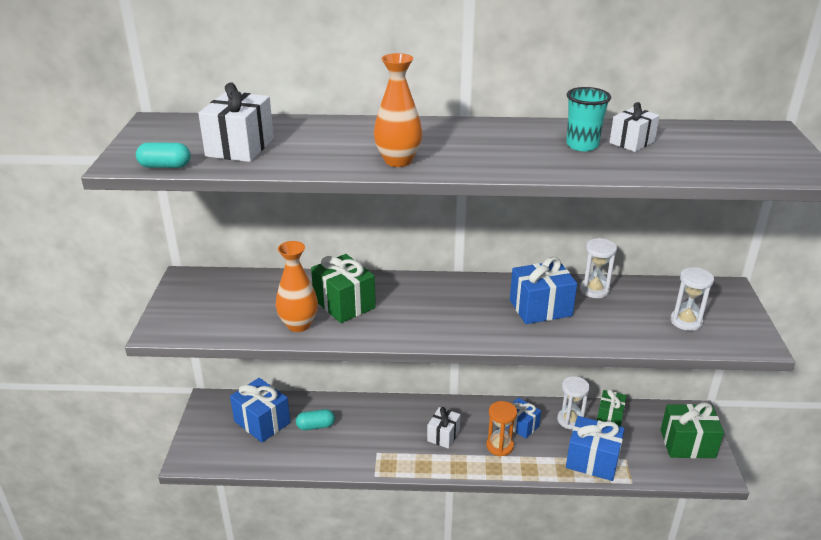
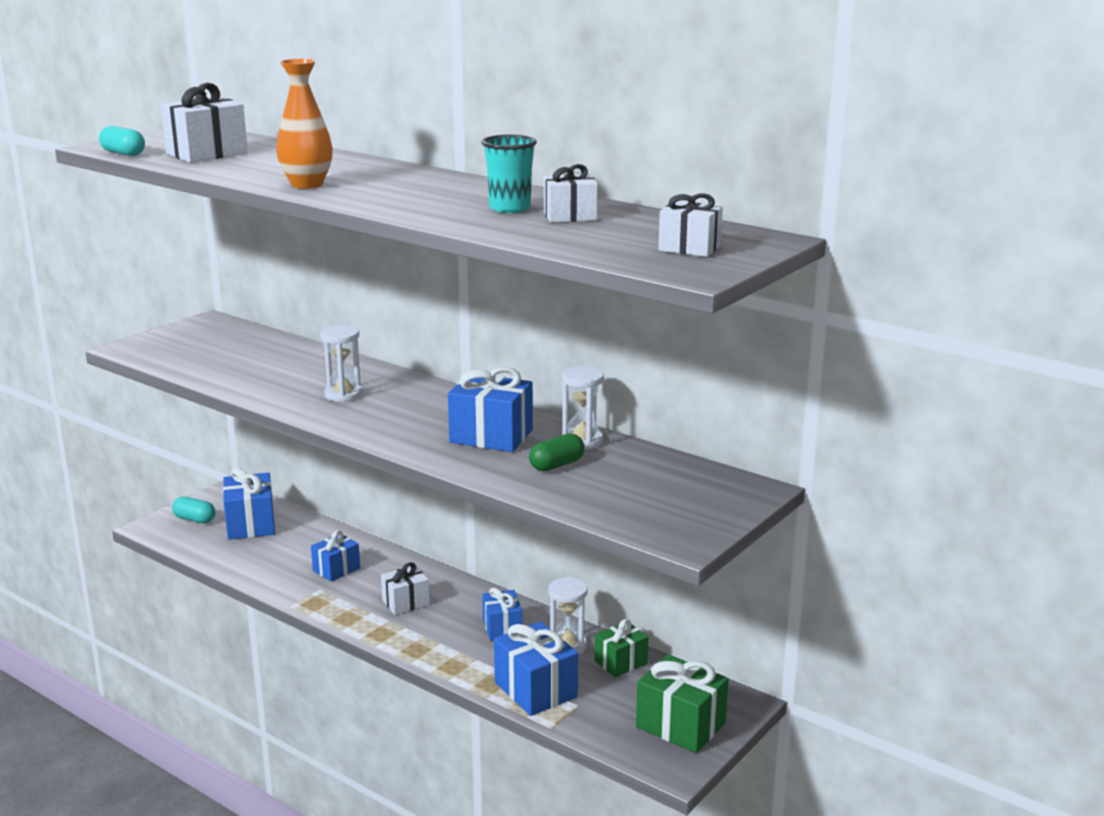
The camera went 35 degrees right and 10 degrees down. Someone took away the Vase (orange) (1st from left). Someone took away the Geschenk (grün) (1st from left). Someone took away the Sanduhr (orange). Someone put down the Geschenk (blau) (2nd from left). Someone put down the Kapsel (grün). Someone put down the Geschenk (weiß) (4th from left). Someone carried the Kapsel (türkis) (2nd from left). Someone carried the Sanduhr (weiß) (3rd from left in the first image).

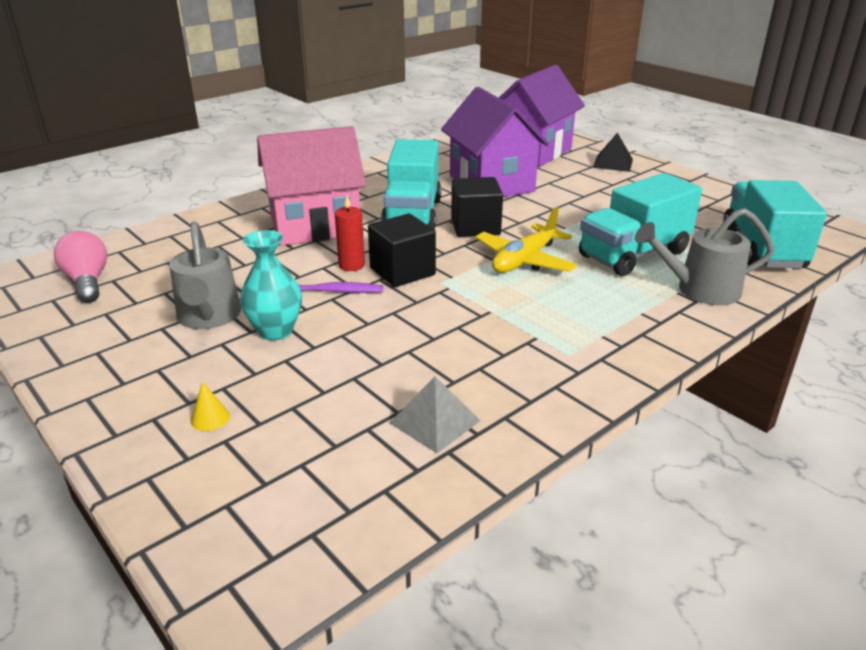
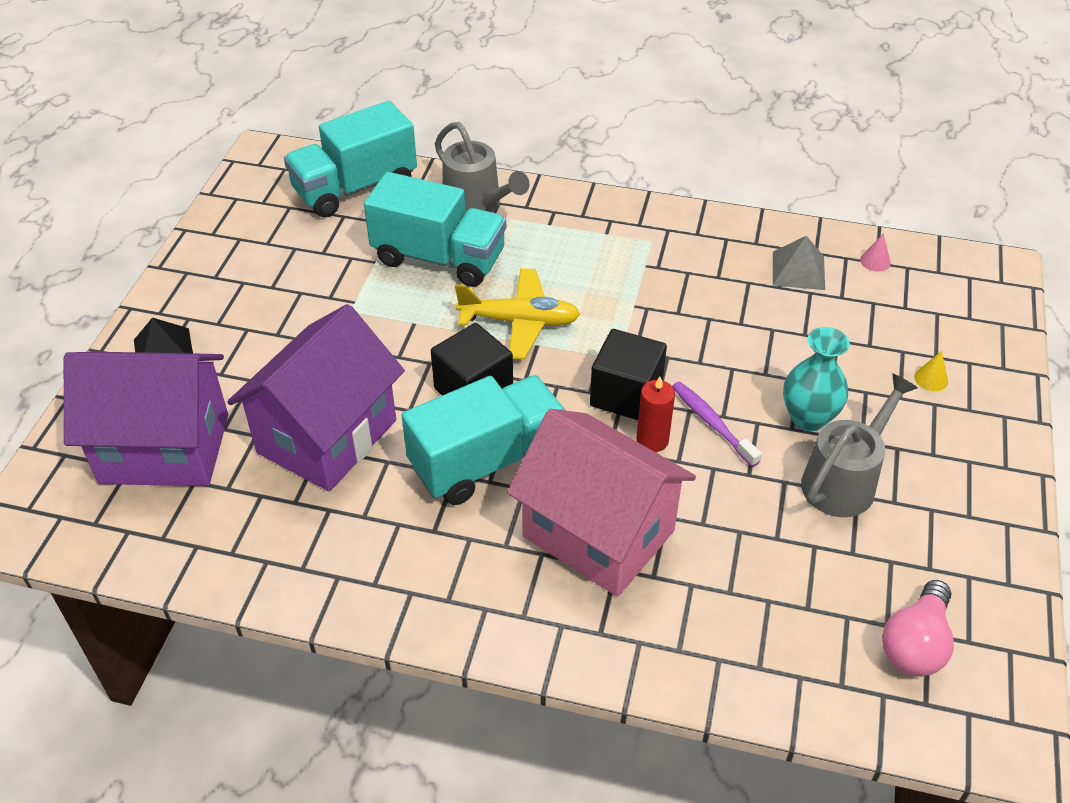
The camera went 125 degrees left and 15 degrees up. Someone put down the Kegel (rosa).

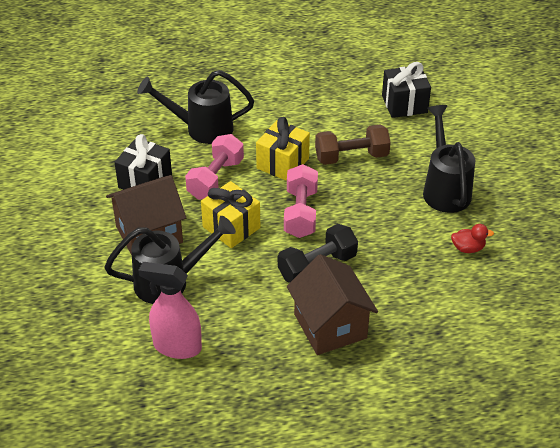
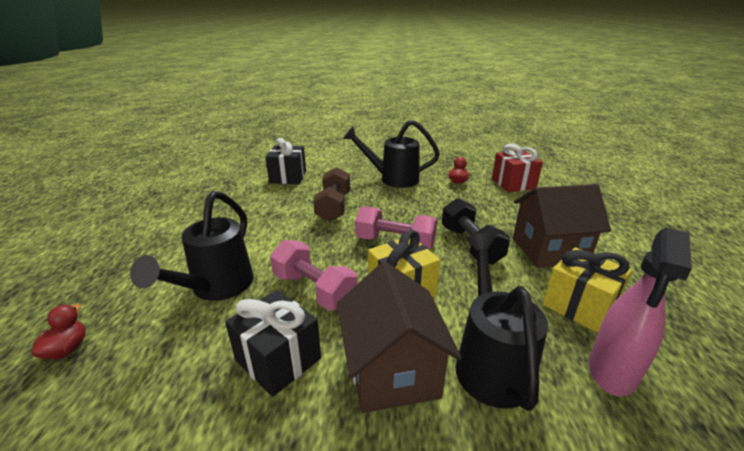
The camera went 75 degrees left and 15 degrees down. Someone put down the Ente (rot) (1st from left). Someone put down the Geschenk (rot). Someone carried the Geschenk (gelb) (2nd from left).

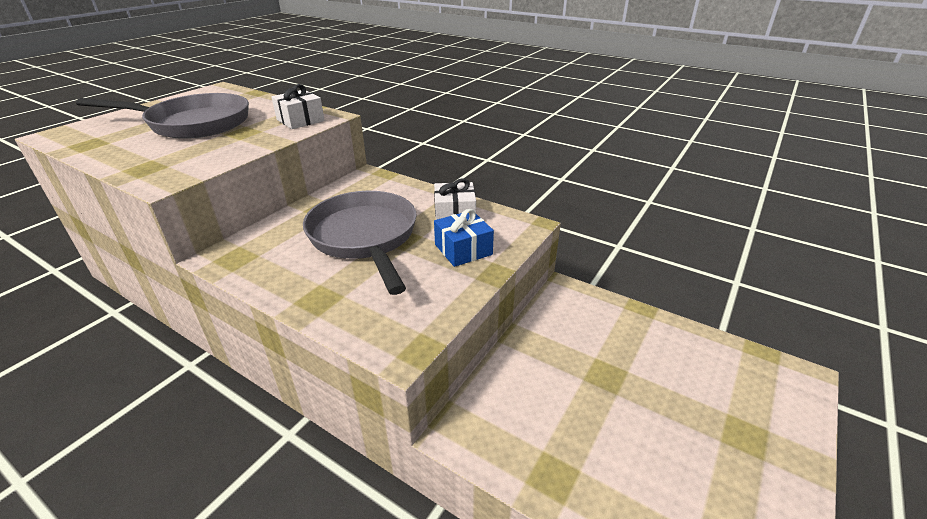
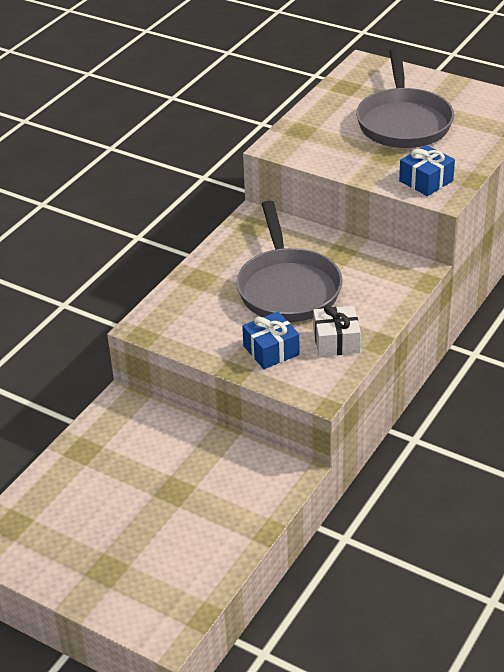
The camera went 90 degrees right and 5 degrees up. Someone repainted the Geschenk (weiß) (1st from left), which became the Geschenk (blau) (2nd from left). Someone rotated the Pfanne (grau) (2nd from left in the first image) by 105 degrees clockwise.

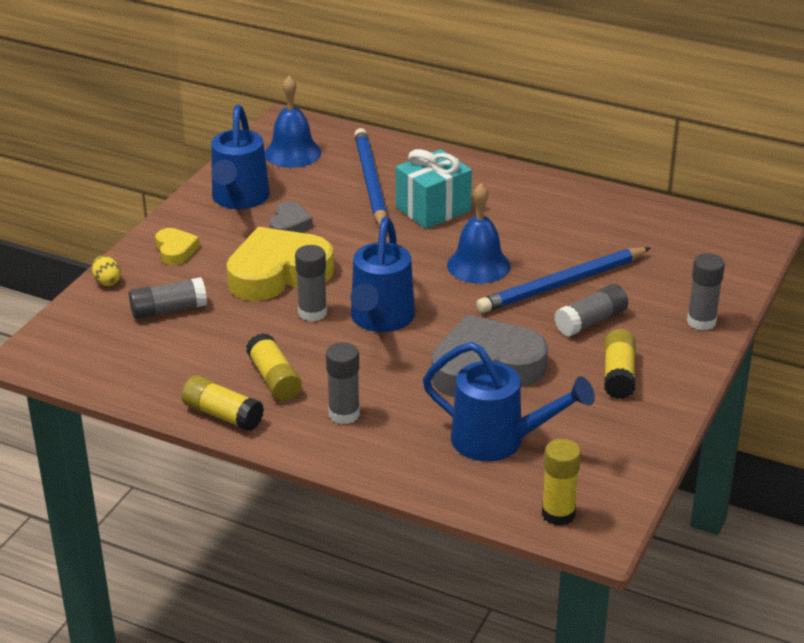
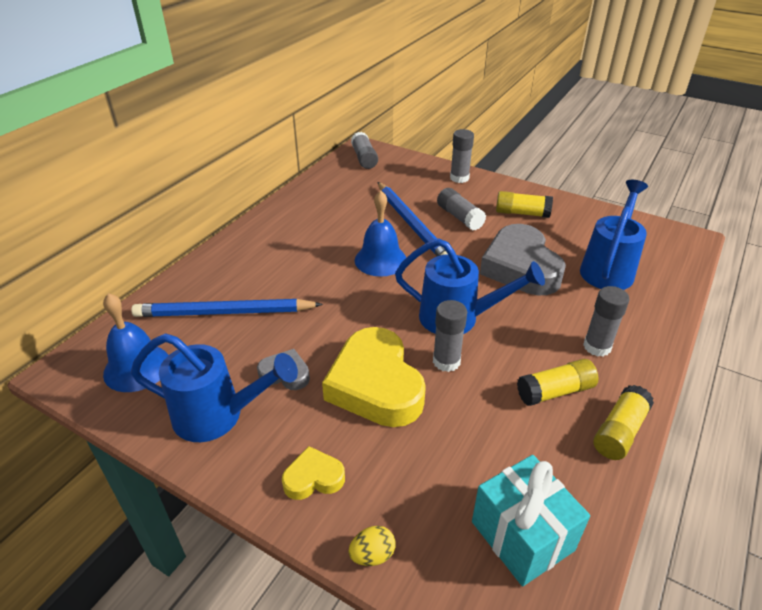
The camera went 85 degrees left and 5 degrees up. Someone took away the Klebestift (gelb) (3rd from left). Someone carried the Klebestift (grau) (1st from left). Someone carried the Geschenk (türkis).

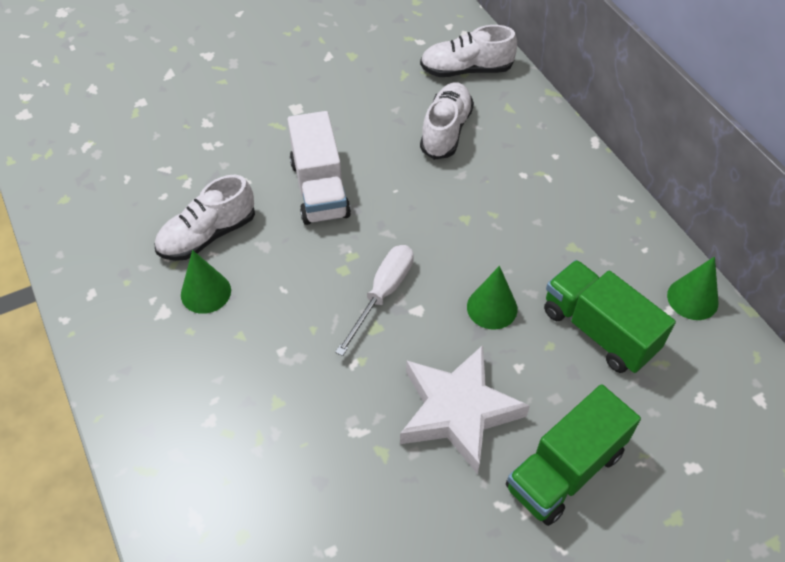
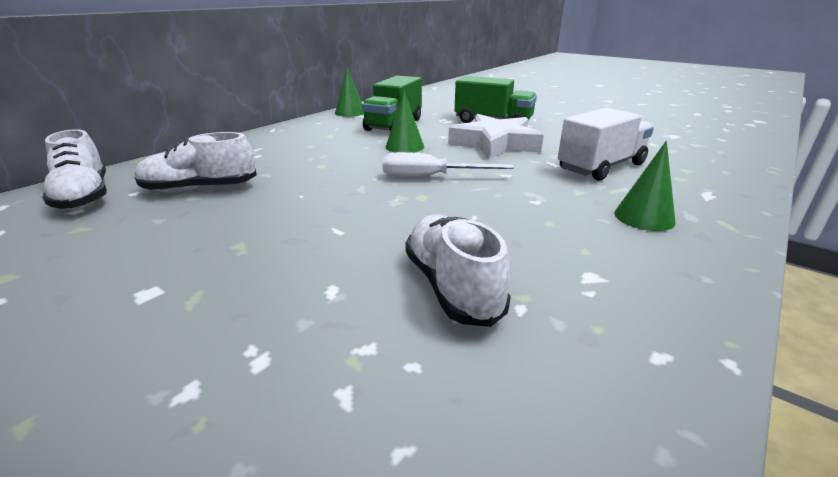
The camera went 115 degrees left and 25 degrees down. Someone carried the Kegel (grün) (1st from left in the first image). Someone carried the Lastwagen (weiß). Someone rotated the Schuh (weiß) (1st from left in the first image) by 135 degrees counterclockwise.

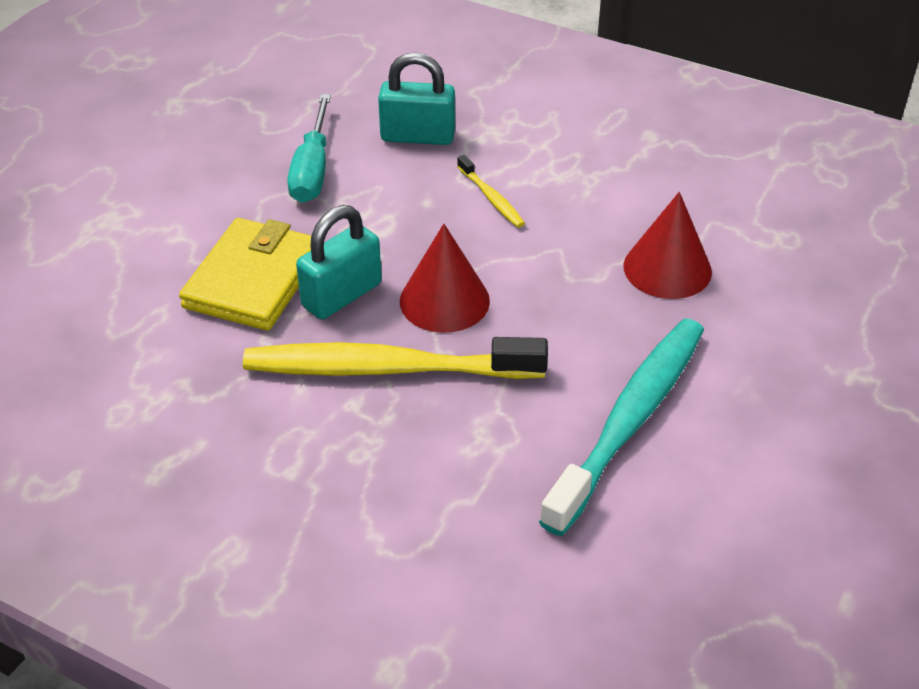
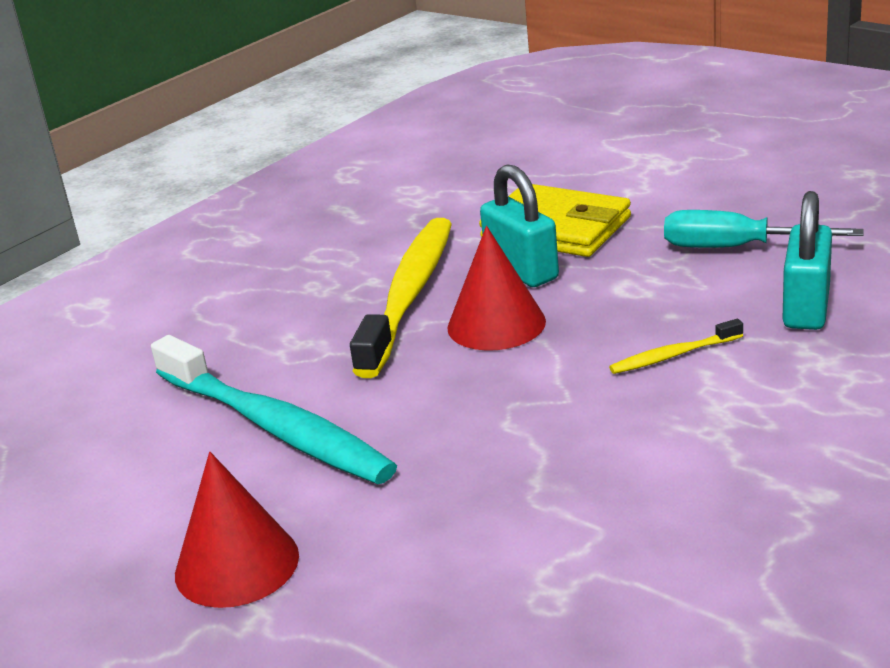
The camera went 105 degrees right and 15 degrees down. Someone carried the Kegel (rot) (2nd from left in the first image).

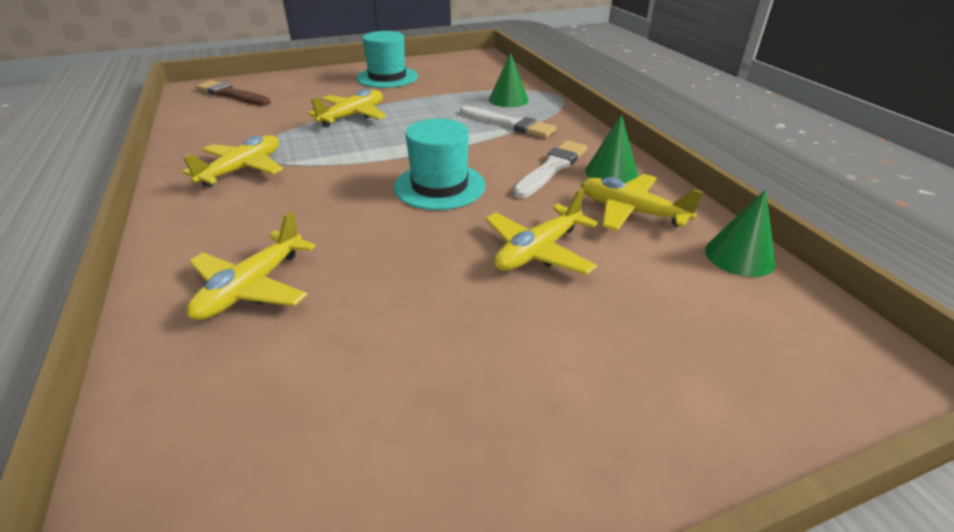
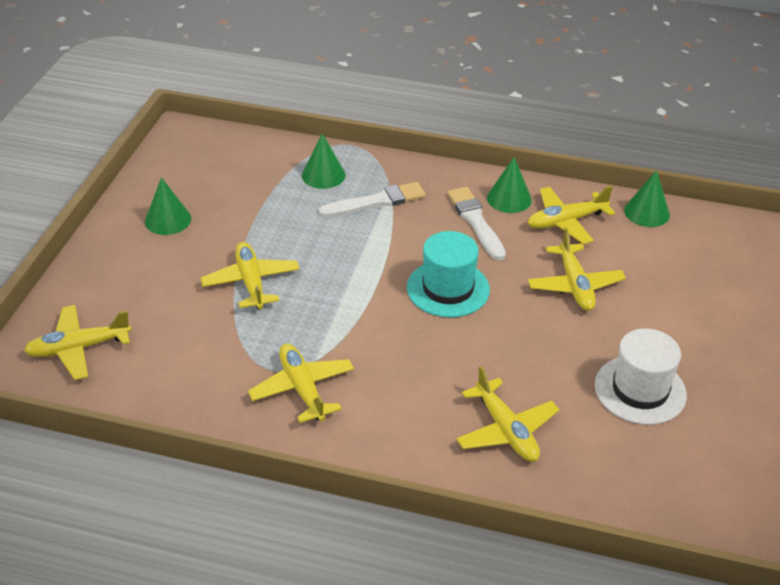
The camera went 55 degrees left and 5 degrees up. Someone put down the Hut (weiß). Someone swapped the Pinsel (braun) for the Flugzeug (gelb) (1st from left). Someone swapped the Hut (türkis) (1st from left) for the Kegel (grün) (1st from left).

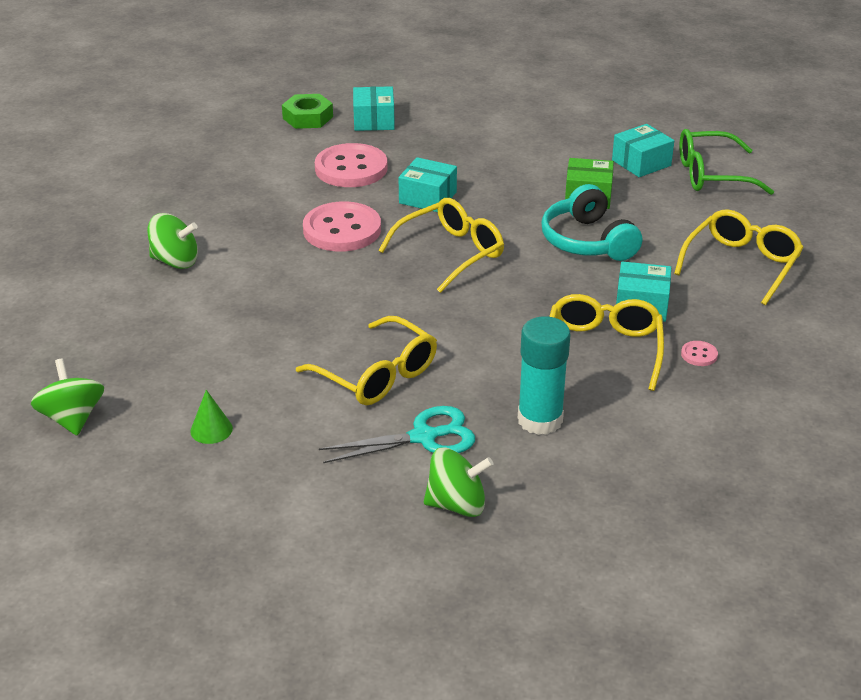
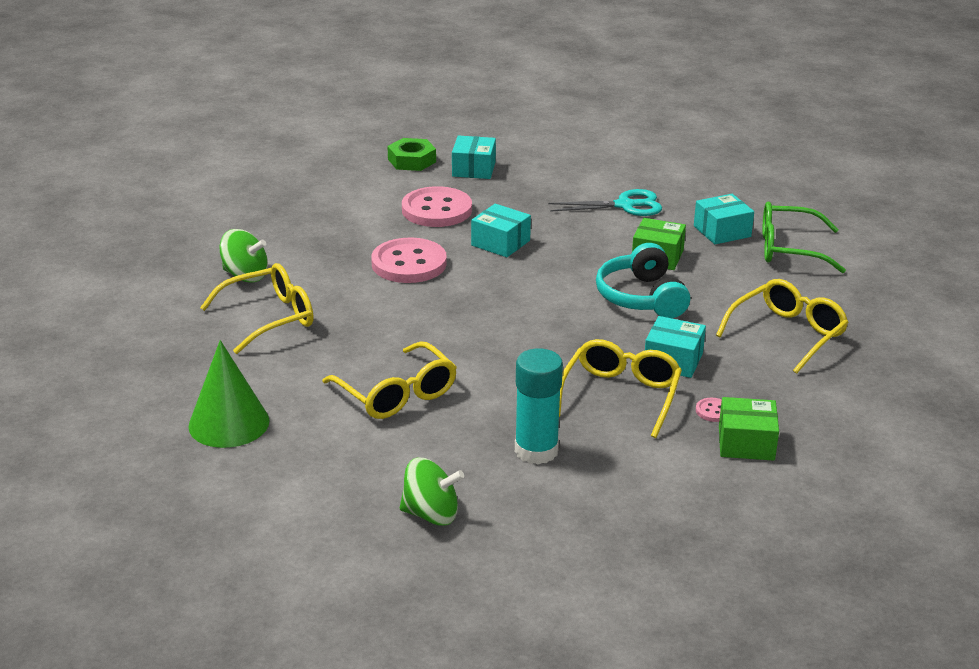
The camera went 10 degrees right and 5 degrees down. Someone took away the Kreisel (grün) (1st from left). Someone put down the Schachtel (grün) (2nd from left). Someone carried the Schere (türkis). Someone carried the Brille (gelb) (2nd from left in the first image). Someone scaled the Kegel (grün) by 2.04.

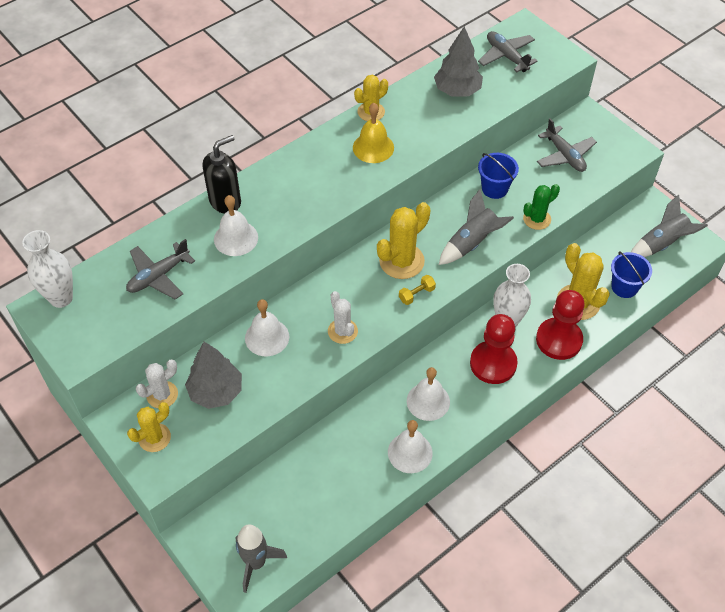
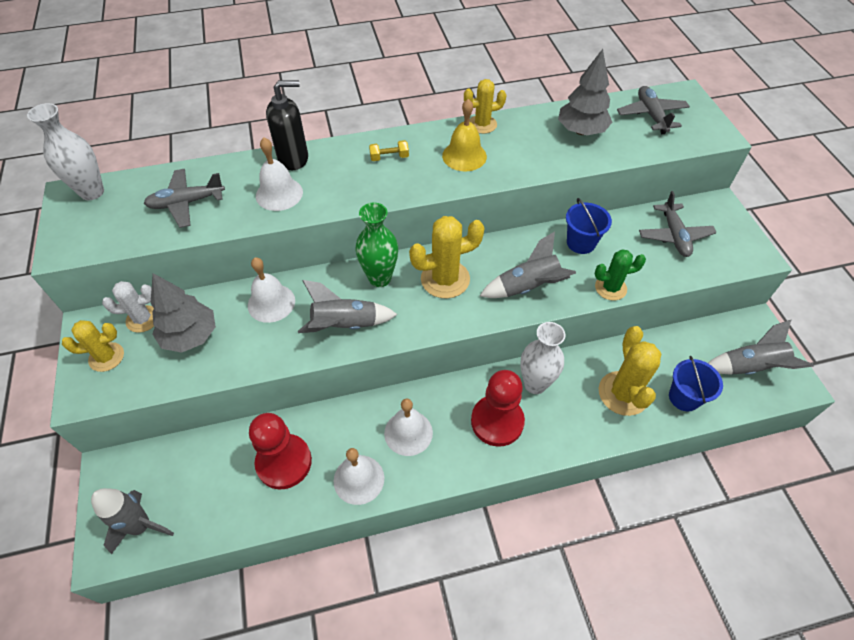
The camera went 25 degrees right and 0 degrees up. Someone put down the Vase (grün). Someone carried the Hantel (gelb). Someone carried the Bauer (rot) (2nd from left in the first image). Someone swapped the Kaktus (weiß) (2nd from left) for the Rakete (grau) (2nd from left).

